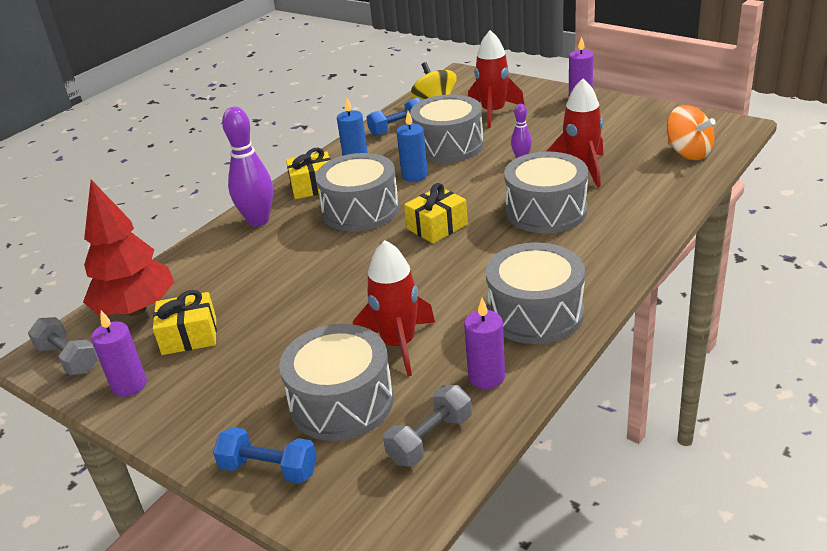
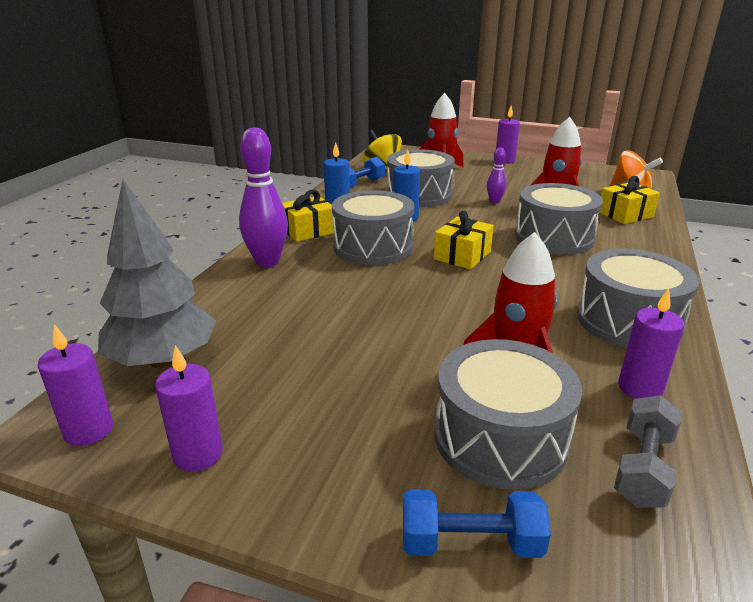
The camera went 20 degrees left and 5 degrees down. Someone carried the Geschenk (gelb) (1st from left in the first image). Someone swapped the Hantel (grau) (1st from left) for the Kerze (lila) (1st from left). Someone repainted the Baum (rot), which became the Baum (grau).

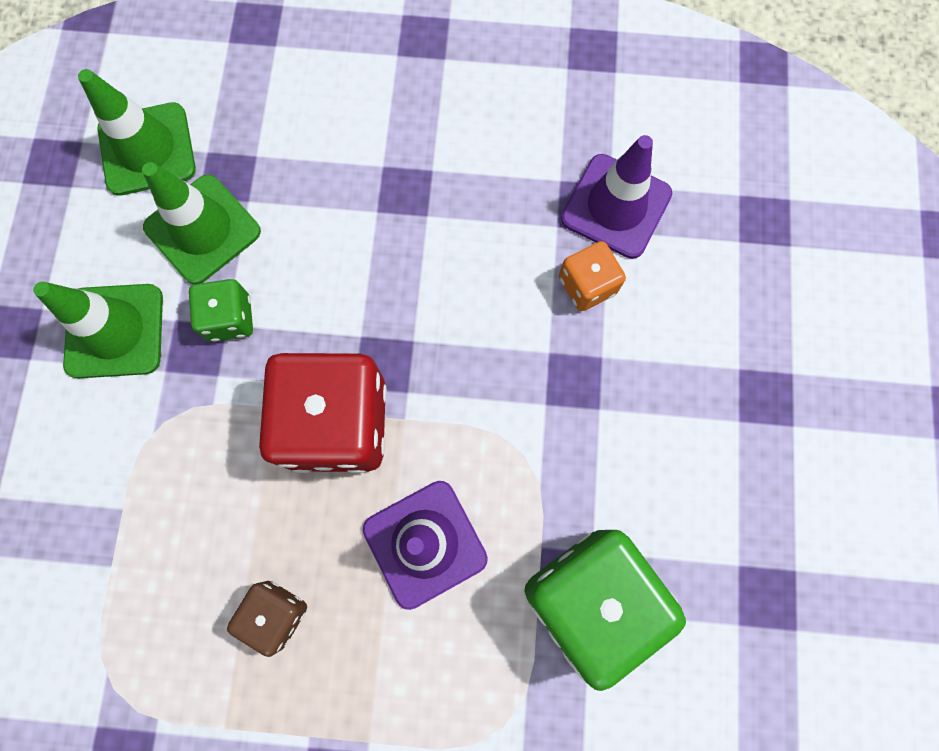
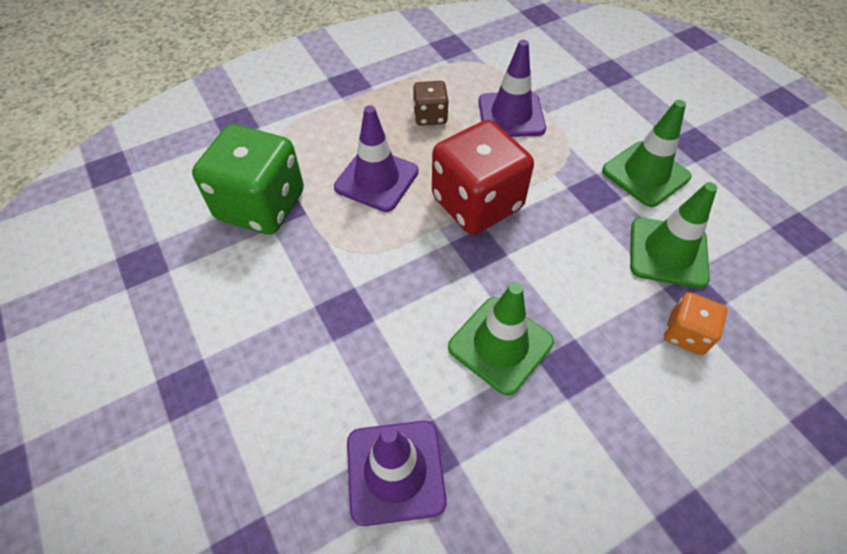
The camera went 145 degrees right and 20 degrees down. Someone took away the Spielwürfel (grün) (1st from left). Someone put down the Leitkegel (lila) (3rd from left). Someone carried the Leitkegel (grün) (2nd from left in the first image). Someone carried the Spielwürfel (orange).

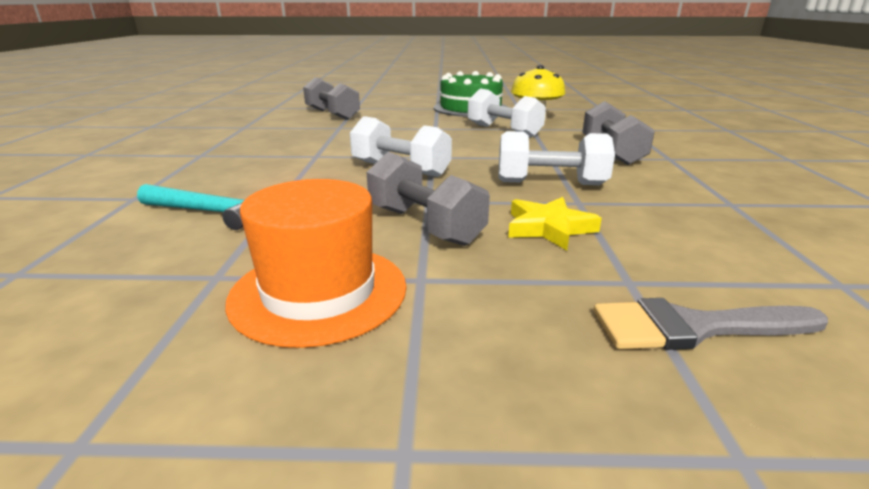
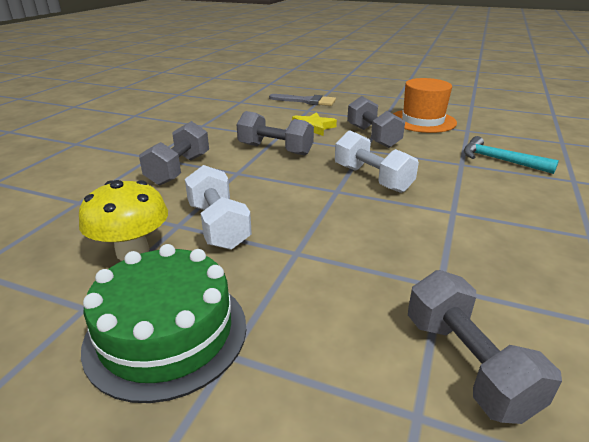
The camera went 160 degrees left and 5 degrees up. Someone repainted the Hantel (weiß) (3rd from left), which became the Hantel (grau) (2nd from left).

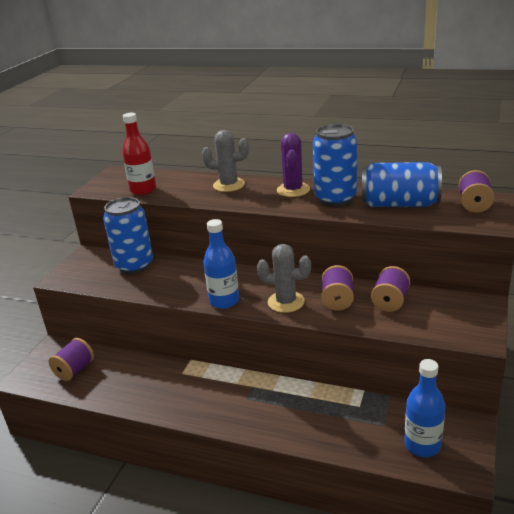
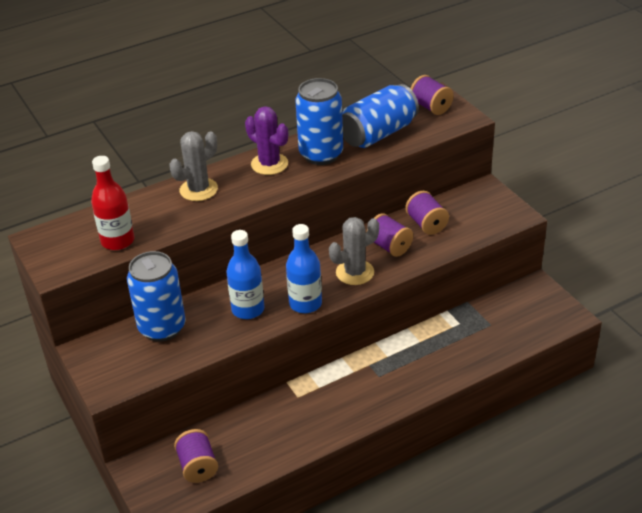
The camera went 50 degrees left and 10 degrees up. Someone carried the Flasche (blau) (2nd from left in the first image).

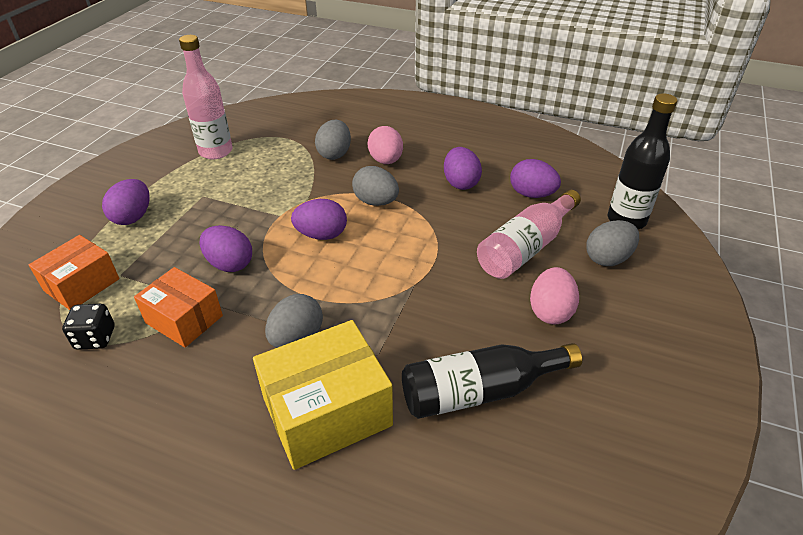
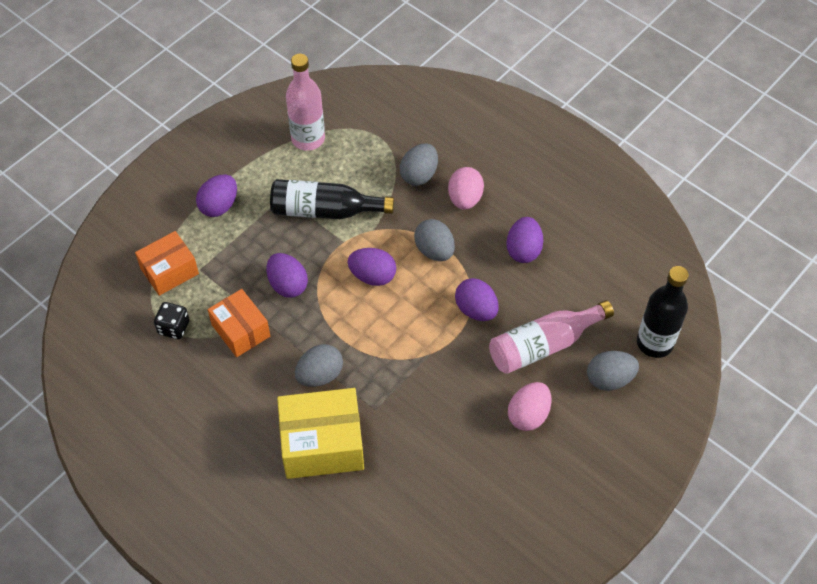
The camera went 20 degrees right and 15 degrees up. Someone carried the Flasche (schwarz) (1st from left). Someone carried the Ei (lila) (5th from left in the first image).

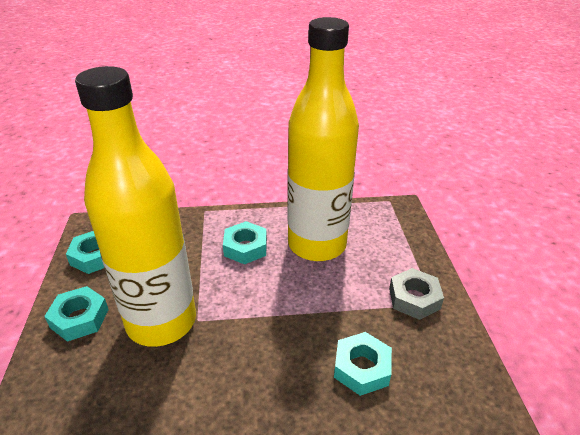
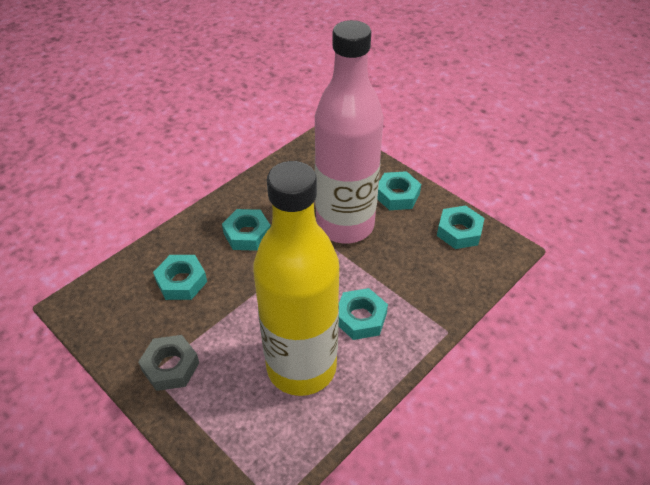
The camera went 140 degrees right and 10 degrees up. Someone put down the Sechskantmutter (türkis) (2nd from left). Someone repainted the Flasche (gelb) (1st from left), which became the Flasche (rosa).

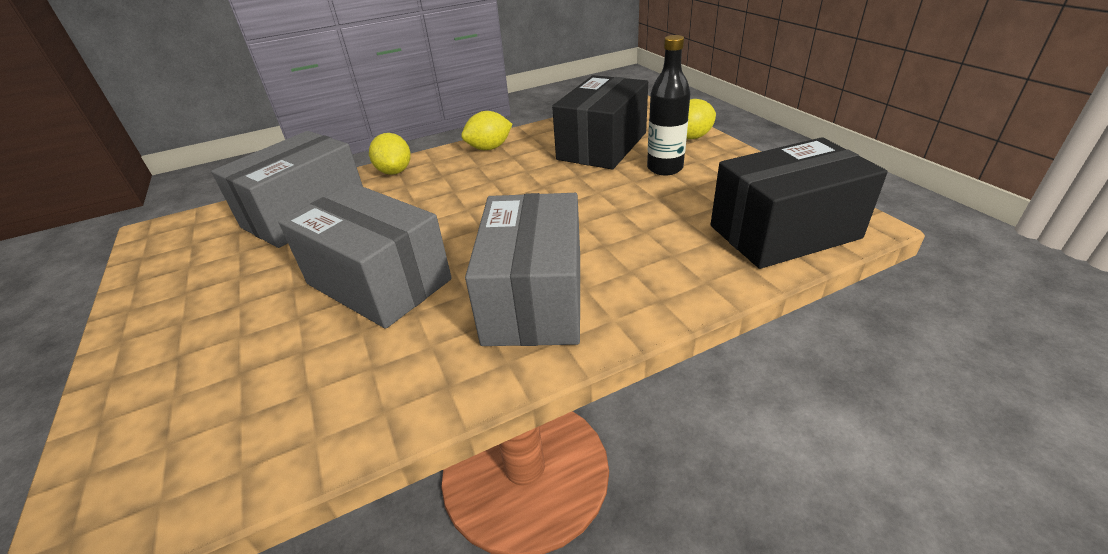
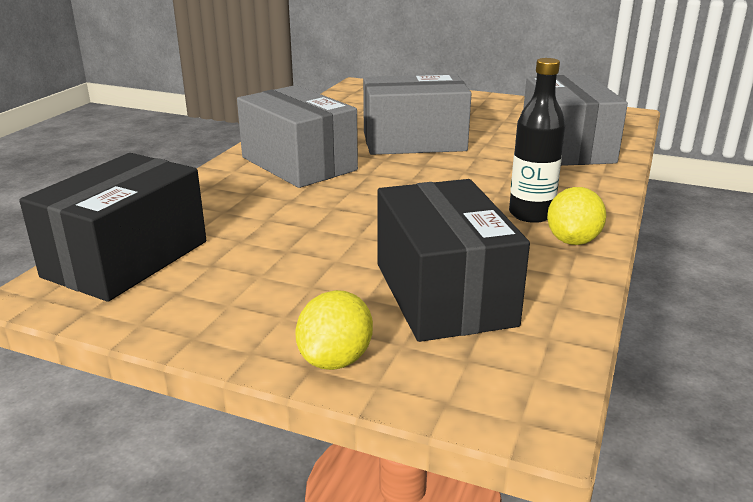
The camera went 135 degrees right and 10 degrees down. Someone took away the Zitrone (gelb) (1st from left). Someone carried the Flasche (schwarz).

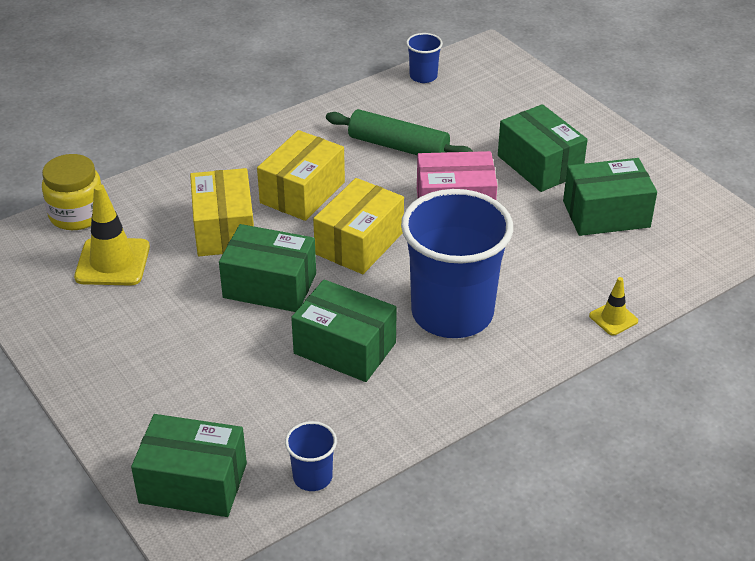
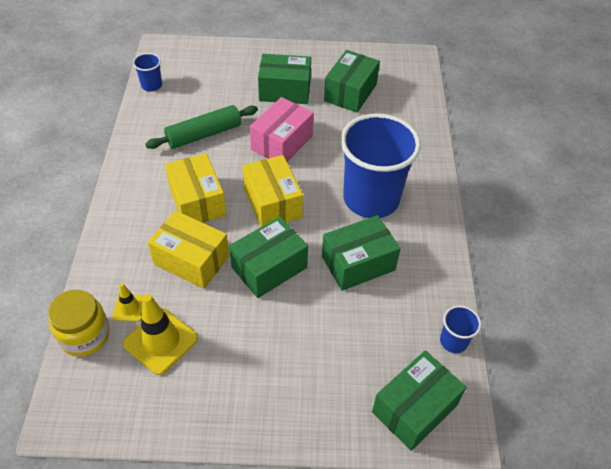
The camera went 55 degrees left and 10 degrees up. Someone carried the Leitkegel (gelb) (2nd from left in the first image).

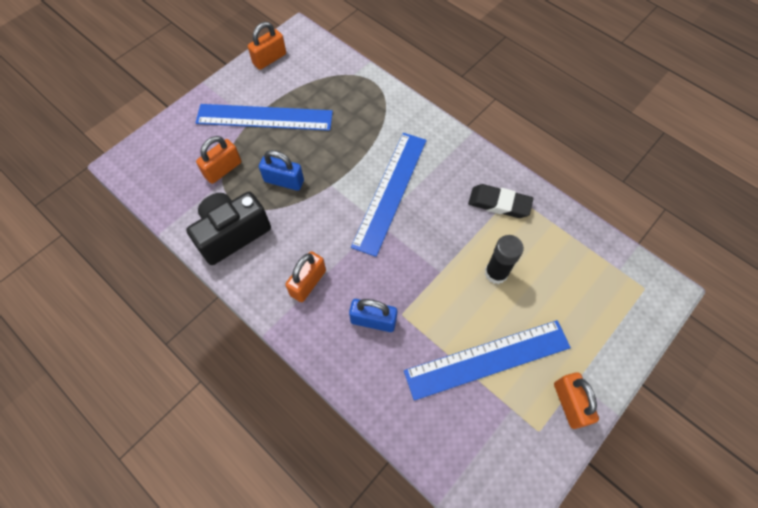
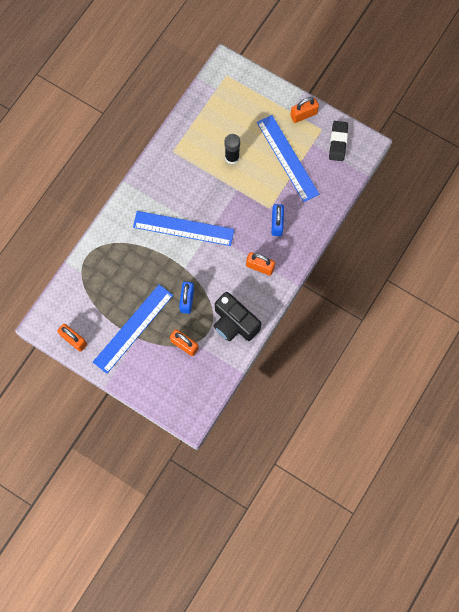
The camera went 100 degrees left and 10 degrees up. Someone carried the Radiergummi (schwarz). Someone rotated the Lineal (blau) (1st from left) by 45 degrees clockwise.

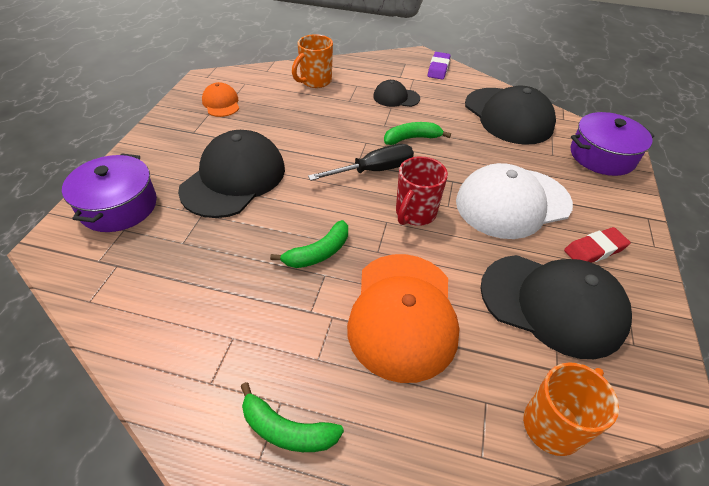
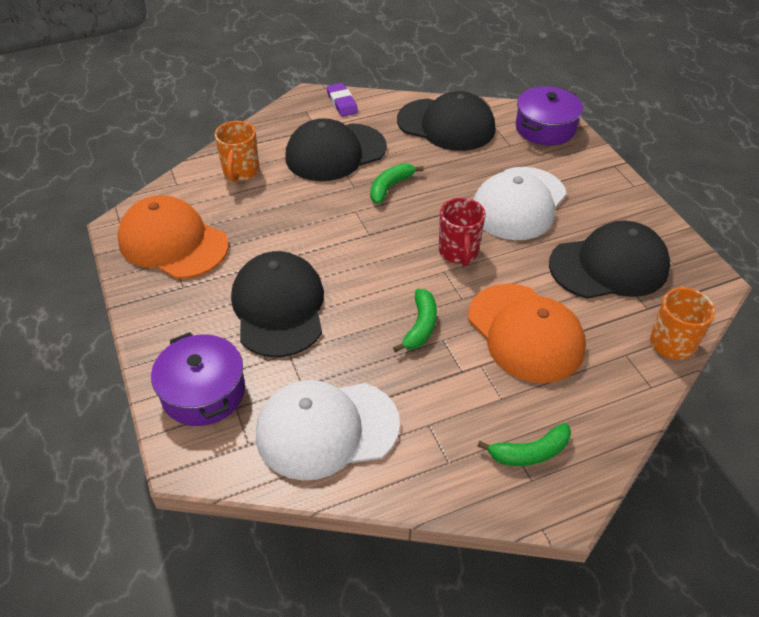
The camera went 35 degrees left and 0 degrees up. Someone took away the Schraubenzieher (schwarz). Someone took away the Radiergummi (rot). Someone put down the Kappe (weiß) (1st from left). Someone scaled the Kappe (orange) (1st from left) by 2.00. Someone scaled the Kappe (schwarz) (2nd from left) by 2.00.

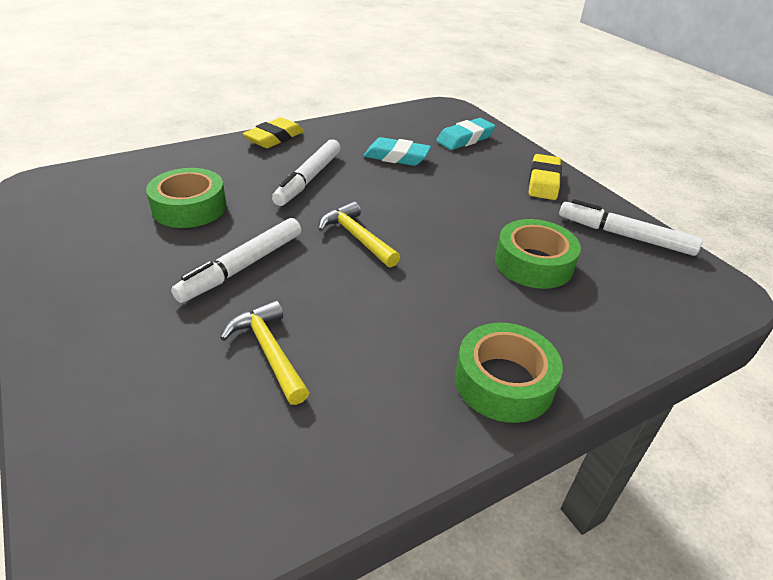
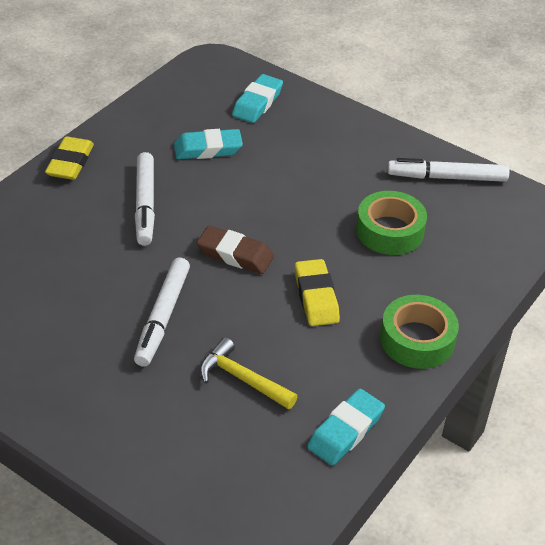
The camera went 25 degrees left and 5 degrees up. Someone took away the Klebeband (grün) (1st from left). Someone put down the Radiergummi (türkis) (3rd from left). Someone carried the Radiergummi (gelb) (2nd from left). Someone swapped the Hammer (gelb) (2nd from left) for the Radiergummi (braun).

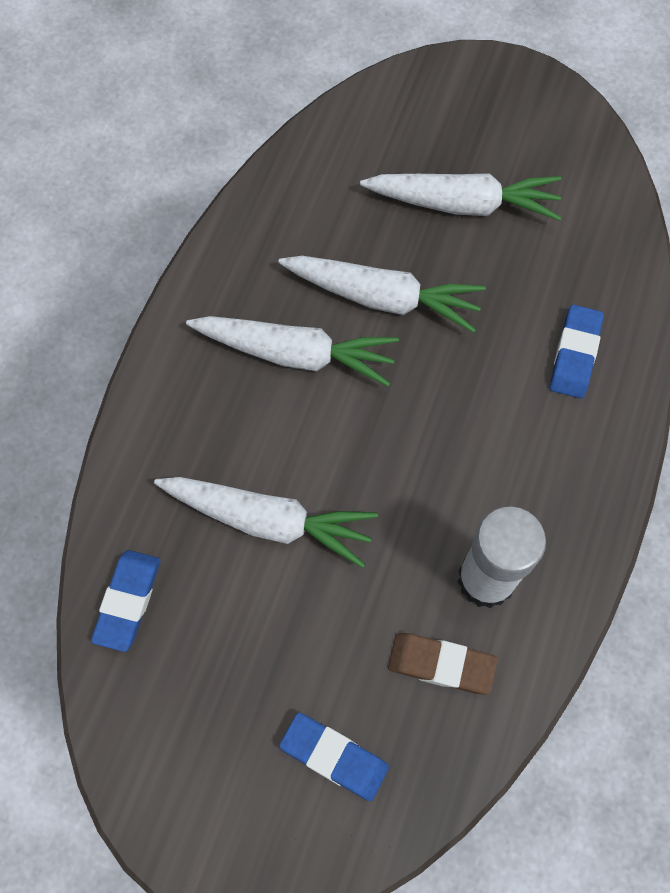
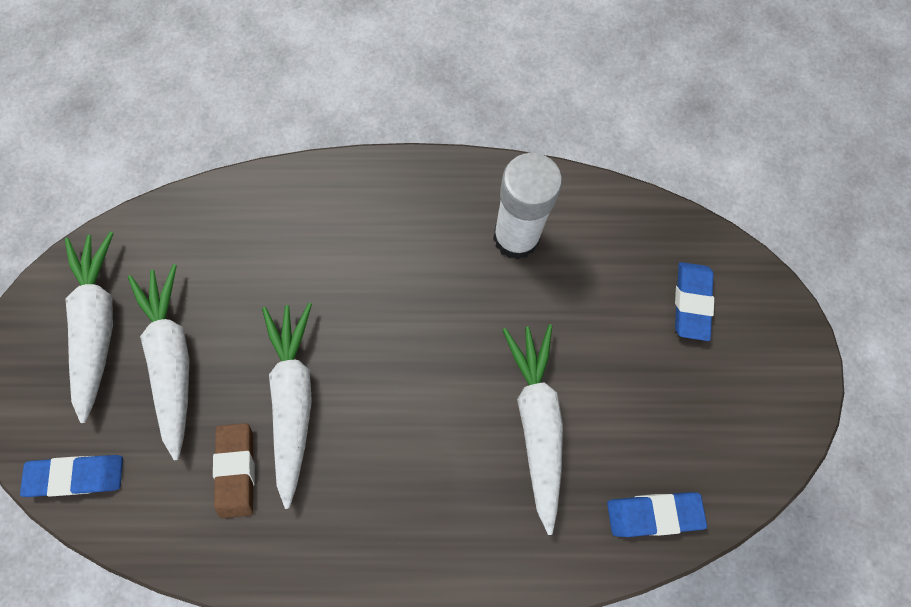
The camera went 110 degrees left and 5 degrees up. Someone carried the Karotte (weiß) (2nd from left in the first image). Someone carried the Radiergummi (braun). Someone carried the Radiergummi (blau) (3rd from left in the first image).

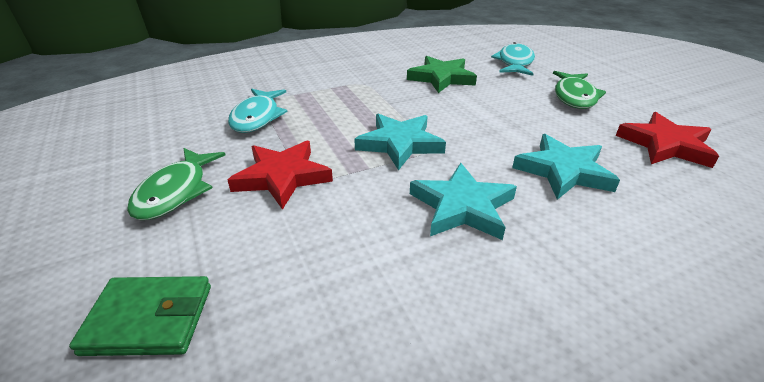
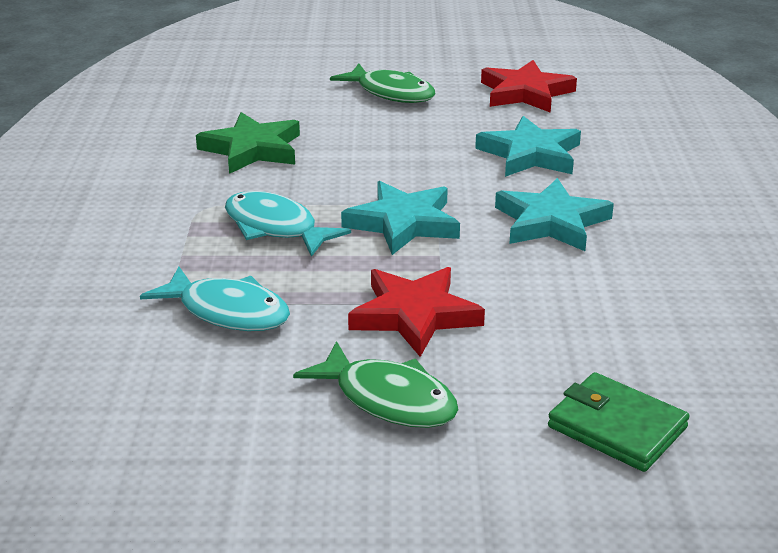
The camera went 65 degrees left and 5 degrees down. Someone carried the Fisch (türkis) (2nd from left). Someone rotated the Geldbörse (grün) by 75 degrees counterclockwise.

